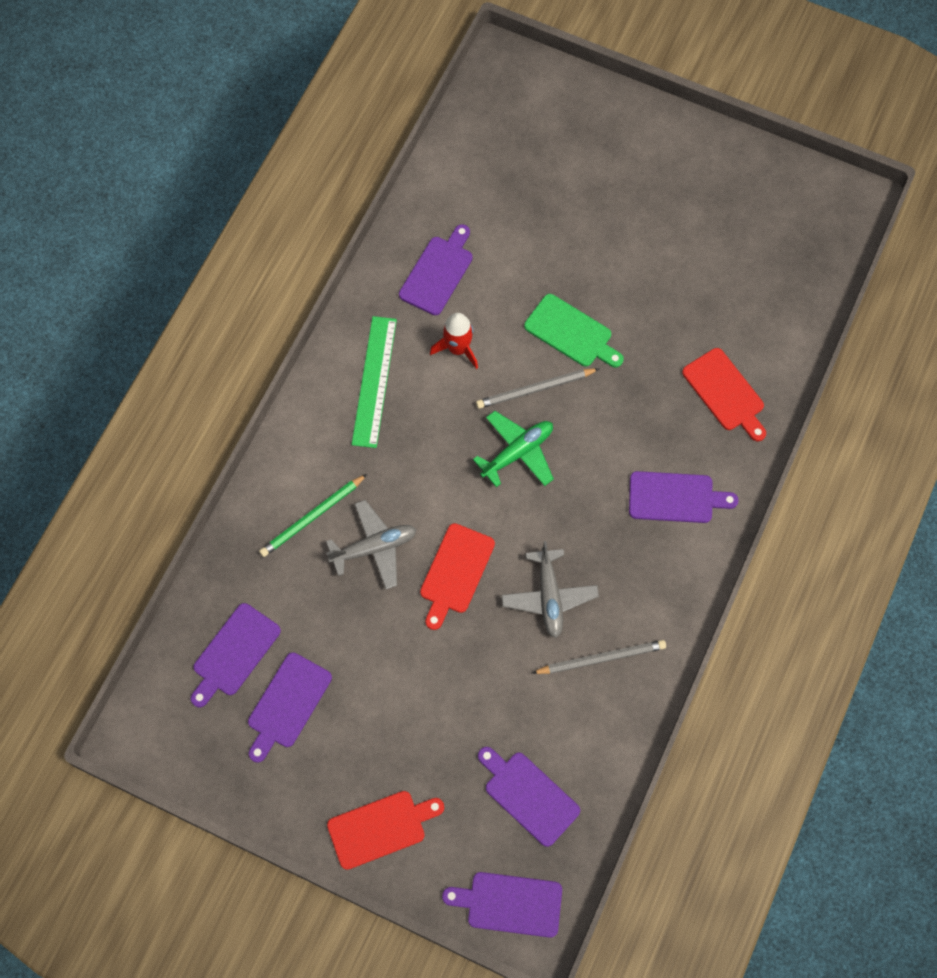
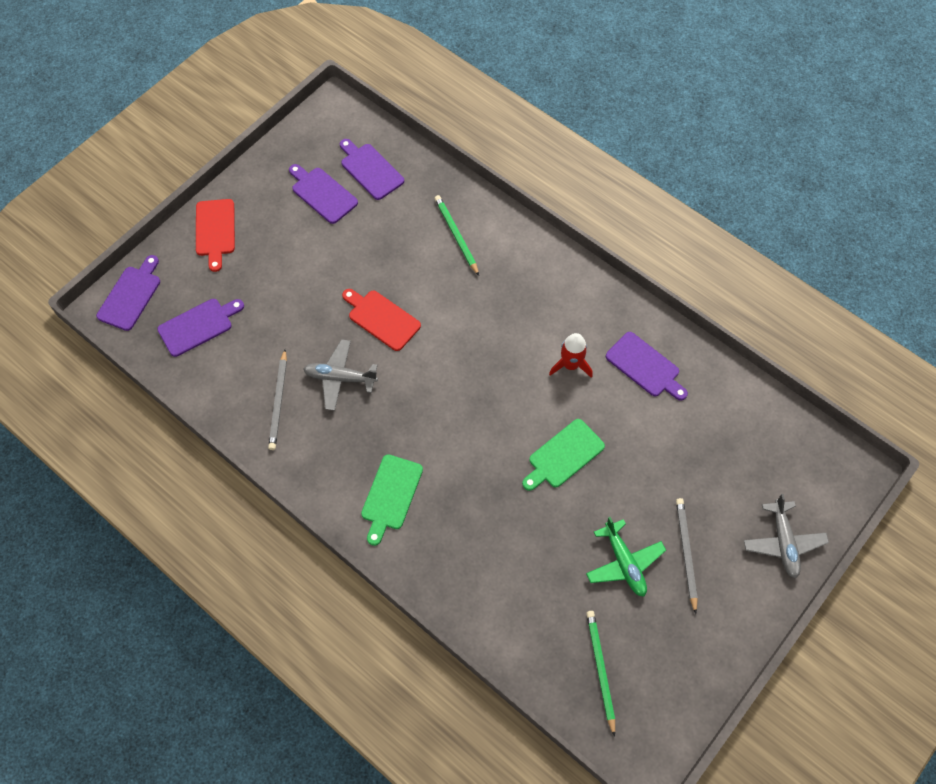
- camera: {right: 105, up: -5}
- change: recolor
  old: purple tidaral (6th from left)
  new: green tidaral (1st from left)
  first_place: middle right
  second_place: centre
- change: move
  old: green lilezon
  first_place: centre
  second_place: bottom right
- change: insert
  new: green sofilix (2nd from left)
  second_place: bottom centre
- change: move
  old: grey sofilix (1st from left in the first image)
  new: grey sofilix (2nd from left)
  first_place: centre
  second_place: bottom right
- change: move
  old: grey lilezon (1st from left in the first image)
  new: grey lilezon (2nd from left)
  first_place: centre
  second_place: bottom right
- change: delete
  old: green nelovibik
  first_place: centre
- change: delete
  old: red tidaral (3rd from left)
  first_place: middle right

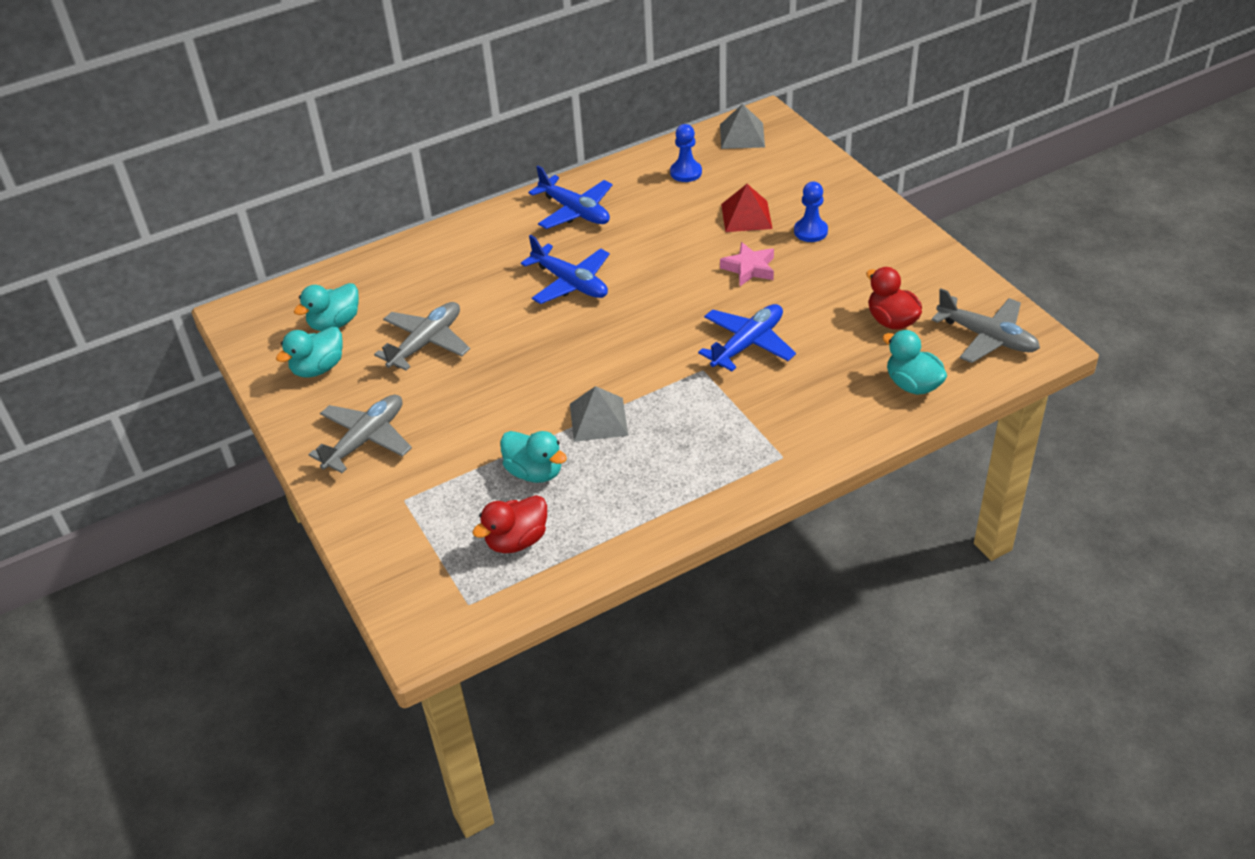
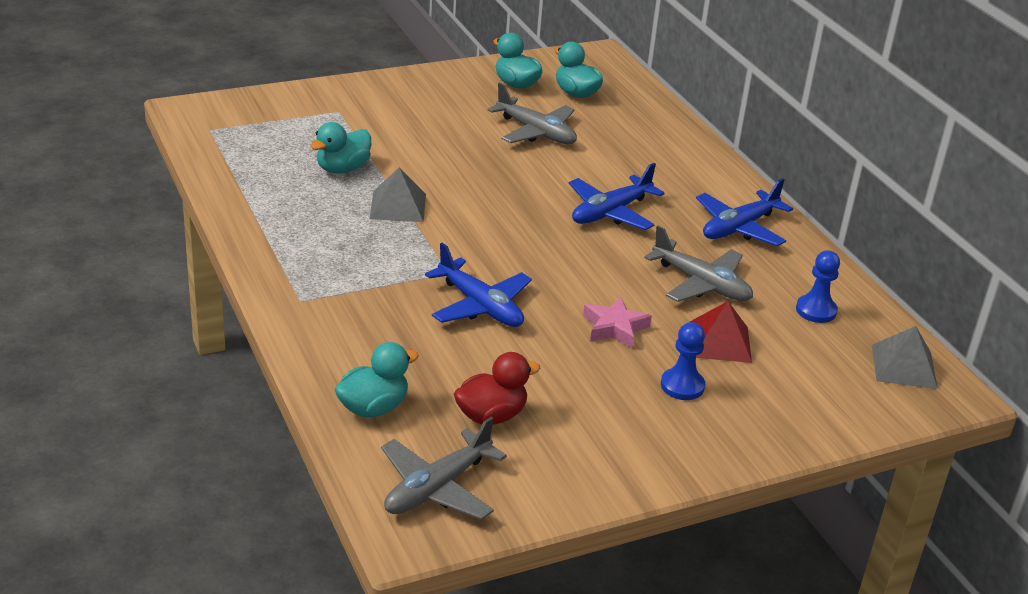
- camera: {right: 90, up: -10}
- change: move
  old: grey lilezon (1st from left in the first image)
  new: grey lilezon (3rd from left)
  first_place: middle left
  second_place: middle right
- change: delete
  old: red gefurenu (1st from left)
  first_place: centre

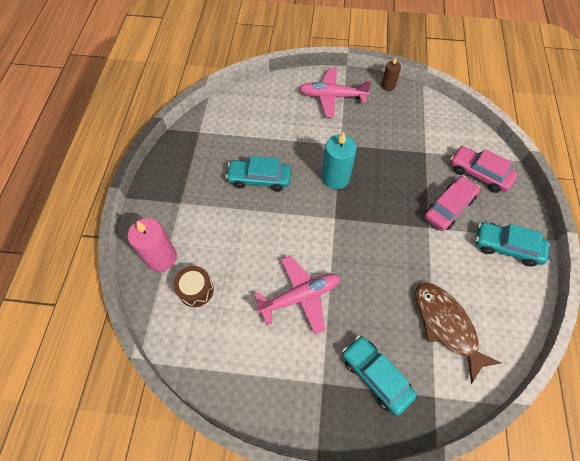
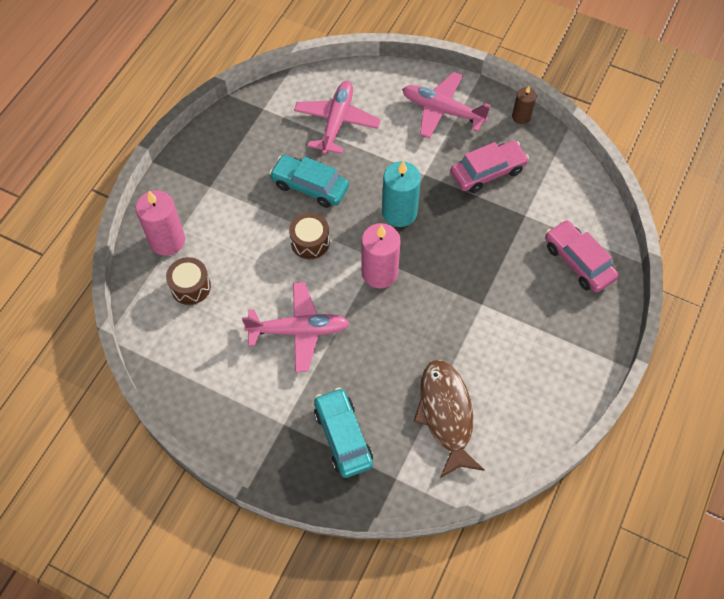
- camera: {right: 20, up: 0}
- change: insert
  new: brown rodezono (2nd from left)
  second_place: centre
- change: insert
  new: pink lilezon (2nd from left)
  second_place: top centre
- change: insert
  new: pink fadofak (2nd from left)
  second_place: centre
- change: move
  old: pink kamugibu (1st from left)
  first_place: middle right
  second_place: top right
- change: delete
  old: turquoise kamugibu (3rd from left)
  first_place: middle right

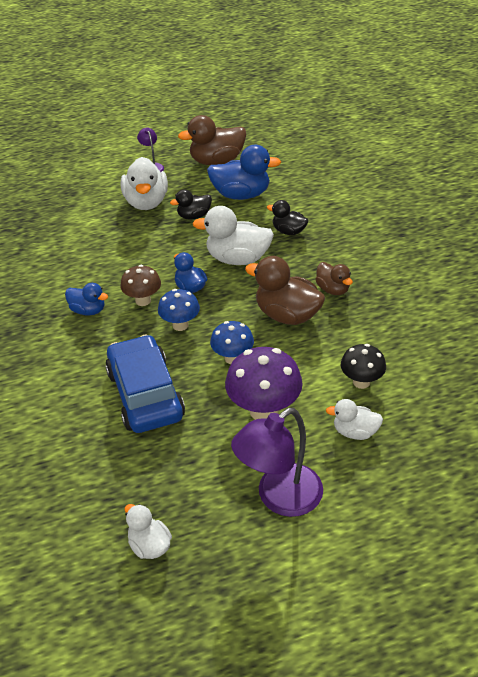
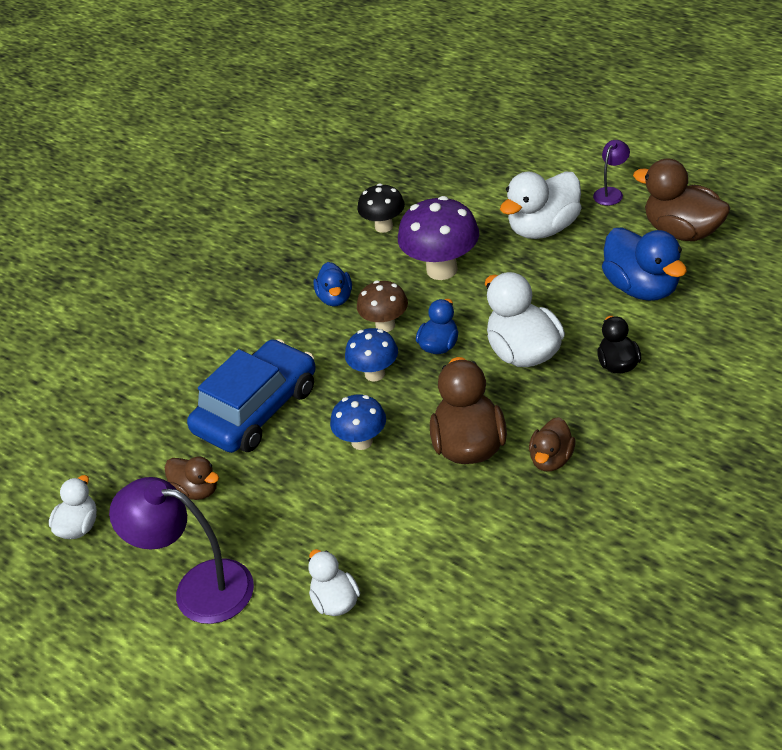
- camera: {right: 60, up: 0}
- change: insert
  new: brown gefurenu (1st from left)
  second_place: middle left
- change: move
  old: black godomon
  first_place: middle right
  second_place: top centre
- change: move
  old: purple godomon
  first_place: centre
  second_place: top centre
- change: delete
  old: black gefurenu (1st from left)
  first_place: top centre

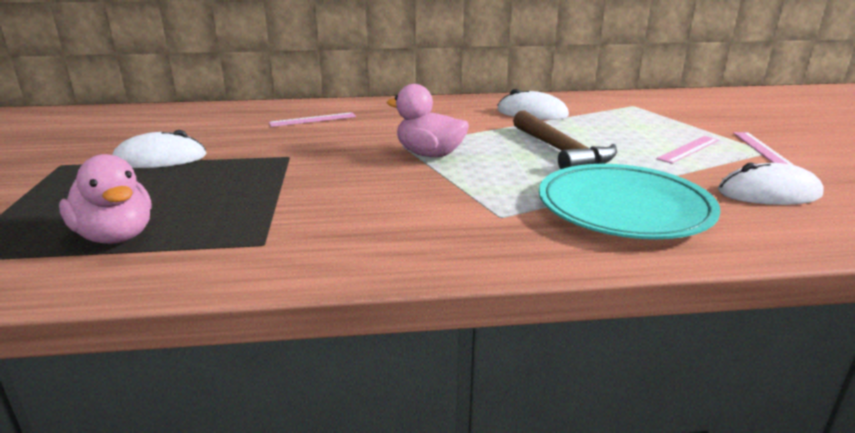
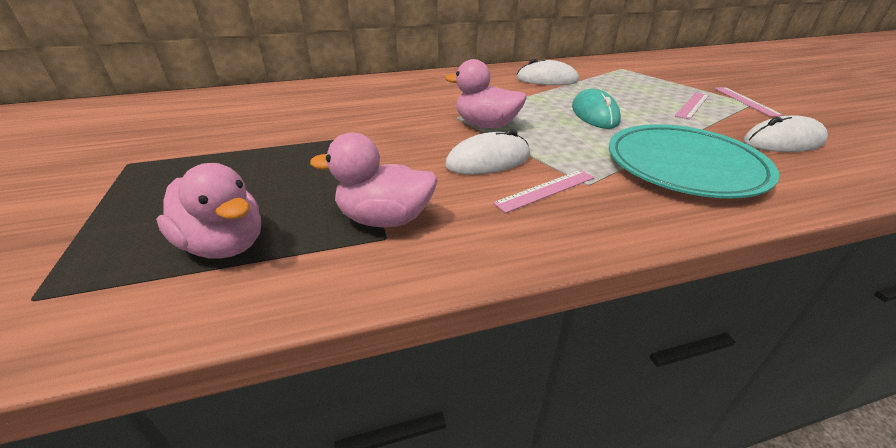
- camera: {right: -10, up: 10}
- change: insert
  new: pink gefurenu (2nd from left)
  second_place: centre
- change: move
  old: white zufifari (1st from left)
  first_place: middle left
  second_place: centre
- change: move
  old: pink nelovibik (1st from left)
  first_place: top centre
  second_place: centre
- change: replace
  old: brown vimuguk
  new: turquoise zufifari
  first_place: top centre
  second_place: top centre

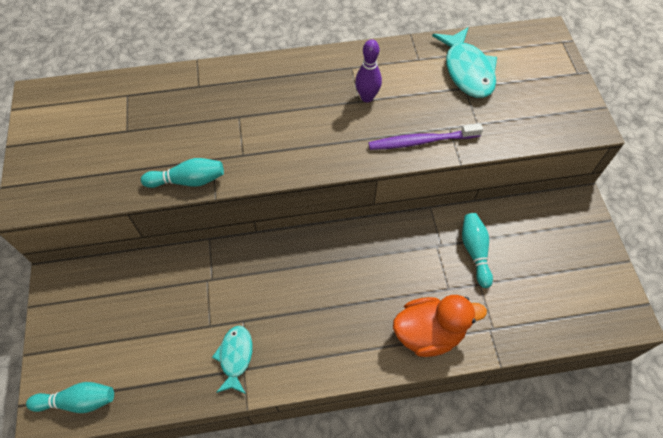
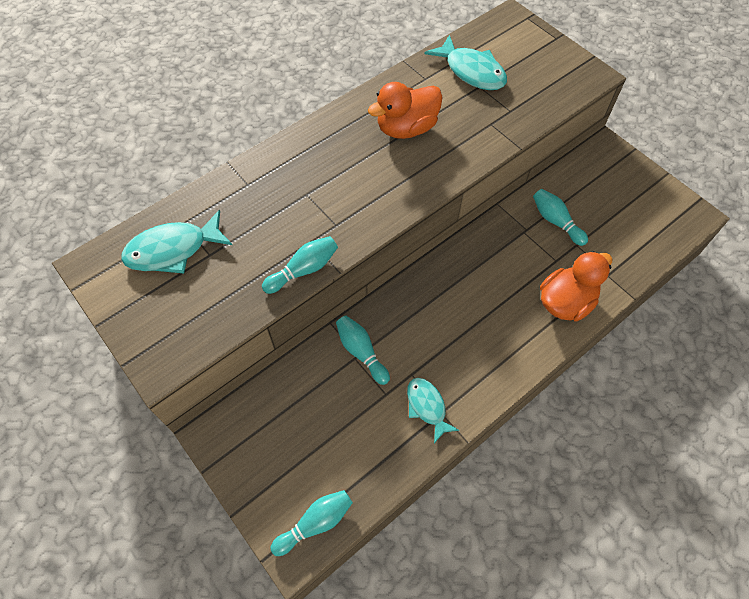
- camera: {right: -30, up: 0}
- change: insert
  new: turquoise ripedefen (1st from left)
  second_place: middle left
- change: insert
  new: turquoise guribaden (3rd from left)
  second_place: centre
- change: replace
  old: purple guribaden
  new: orange gefurenu (1st from left)
  first_place: top centre
  second_place: top centre
- change: delete
  old: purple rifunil
  first_place: top centre

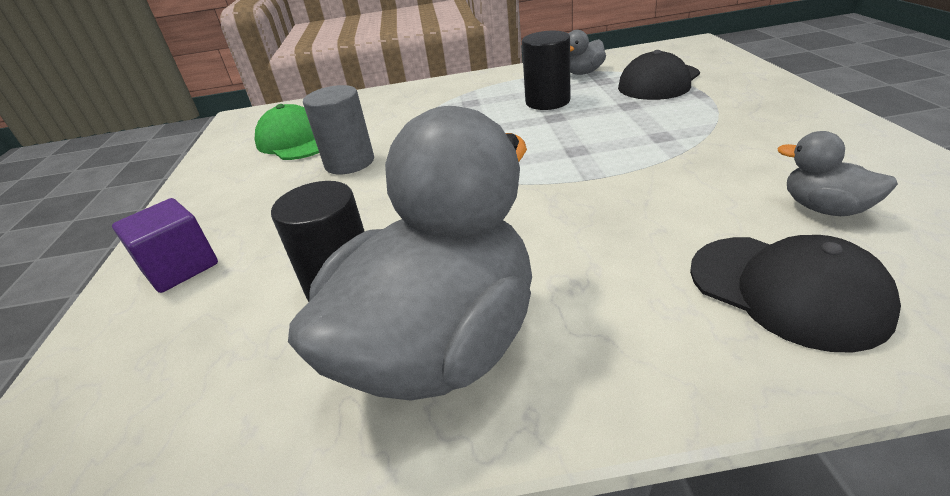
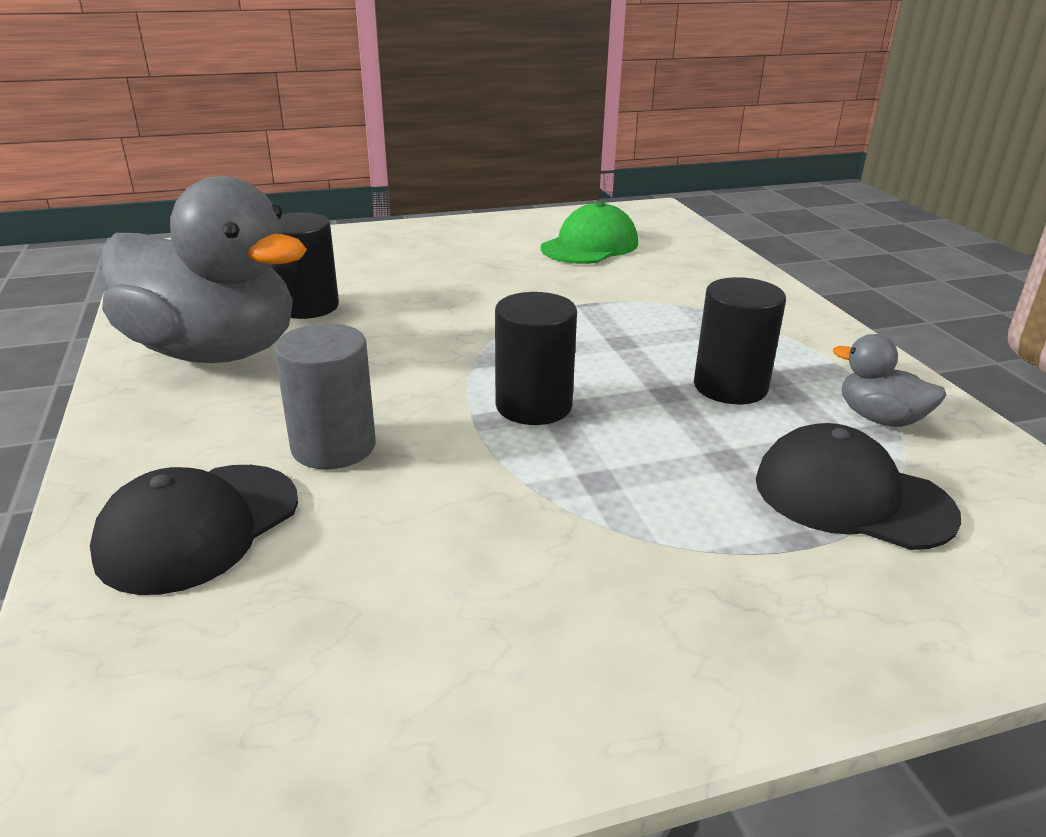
- camera: {right: 75, up: -5}
- change: move
  old: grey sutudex
  first_place: top centre
  second_place: middle left
- change: insert
  new: black sutudex (2nd from left)
  second_place: centre
- change: delete
  old: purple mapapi
  first_place: middle left
- change: delete
  old: grey gefurenu (3rd from left)
  first_place: middle right

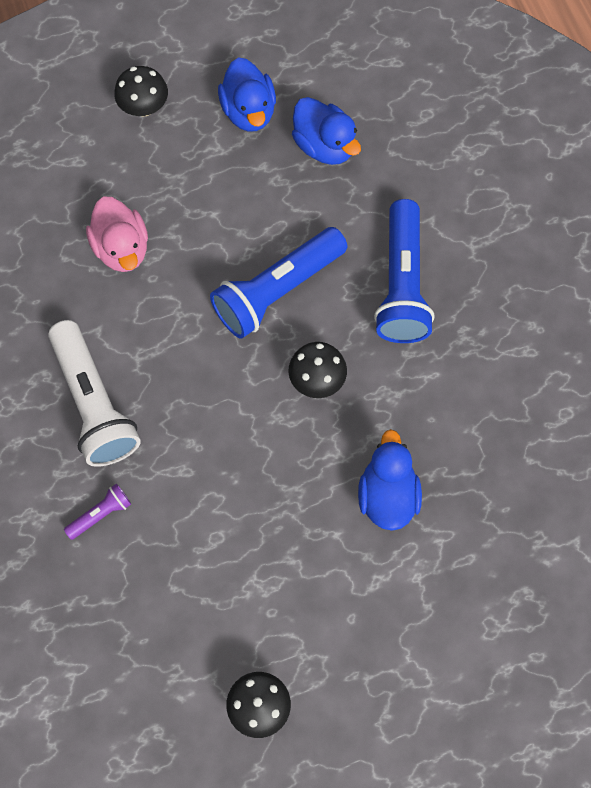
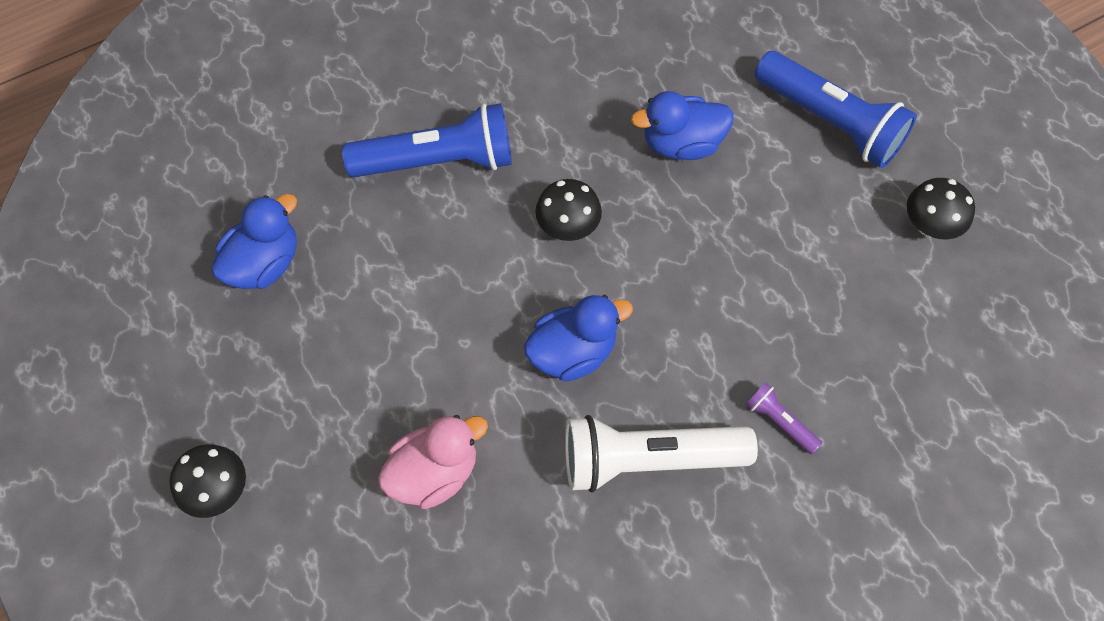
- camera: {right: -100, up: -5}
- change: move
  old: blue gefurenu (1st from left in the first image)
  new: blue gefurenu (2nd from left)
  first_place: top centre
  second_place: centre
- change: rotate
  old: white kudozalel
  first_place: middle left
  second_place: bottom centre
  degrees: -150
- change: move
  old: blue kudozalel (1st from left in the first image)
  new: blue kudozalel (2nd from left)
  first_place: centre
  second_place: top right

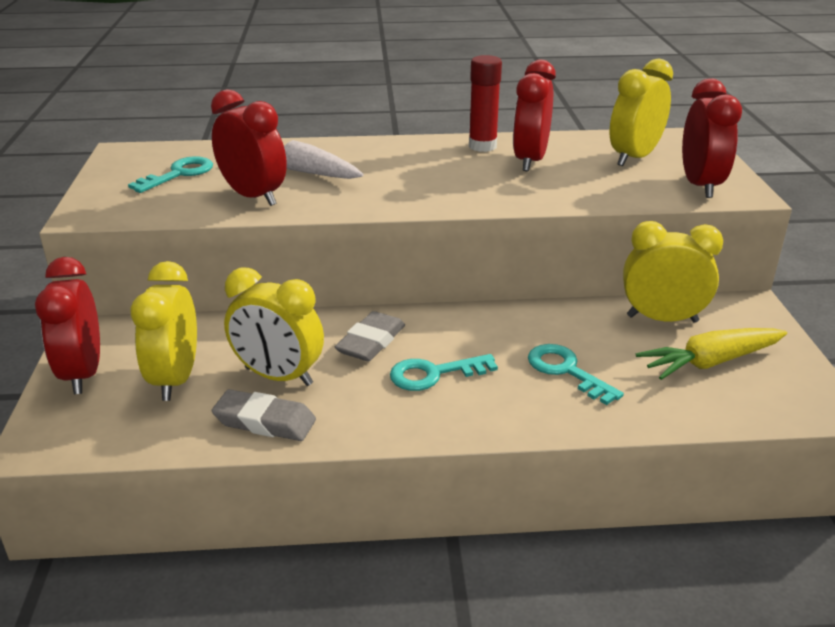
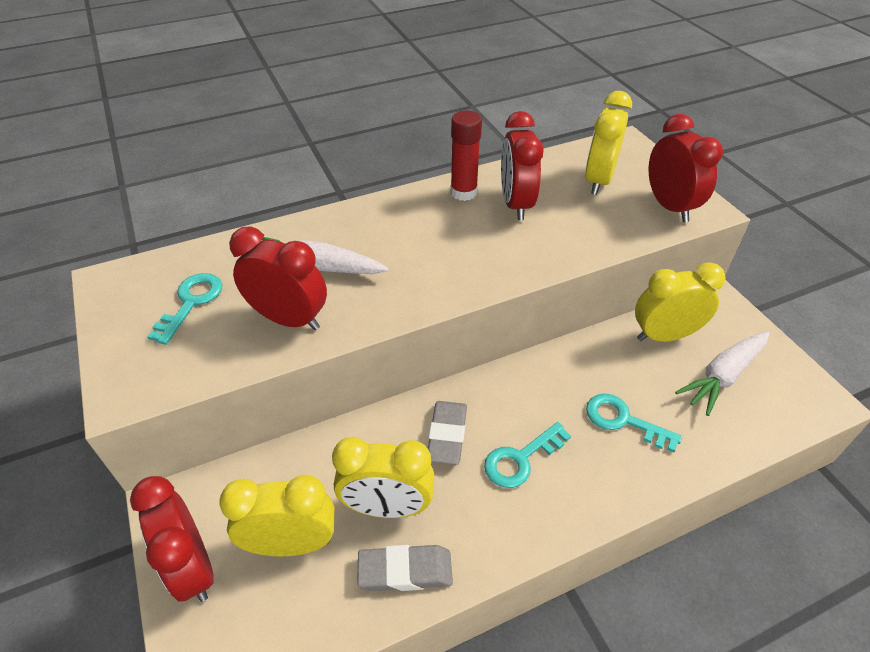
- camera: {right: -20, up: 15}
- change: rotate
  old: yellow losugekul (1st from left)
  first_place: middle left
  second_place: bottom left
  degrees: 105
- change: recolor
  old: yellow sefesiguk
  new: white sefesiguk (2nd from left)
  first_place: middle right
  second_place: middle right

